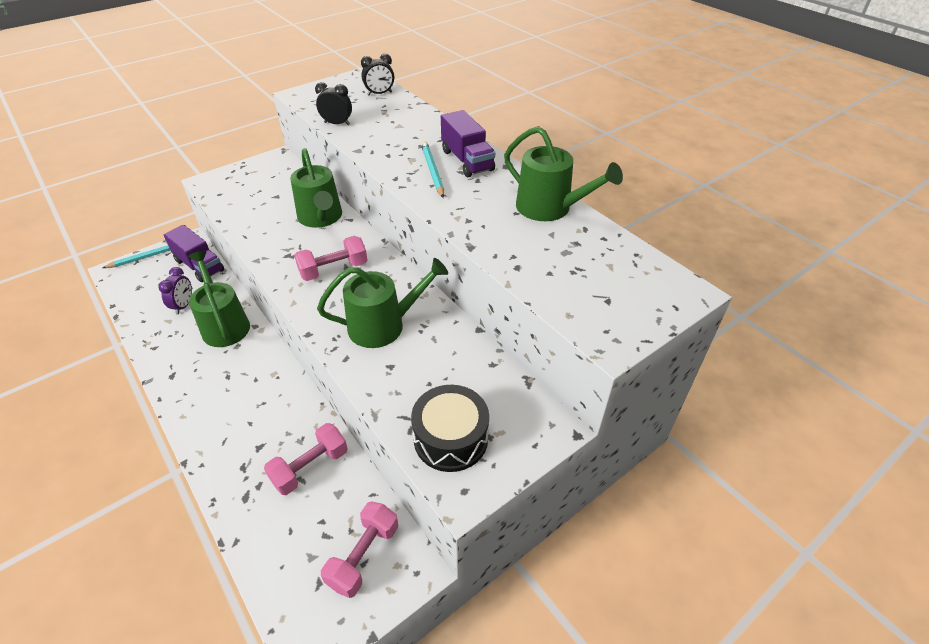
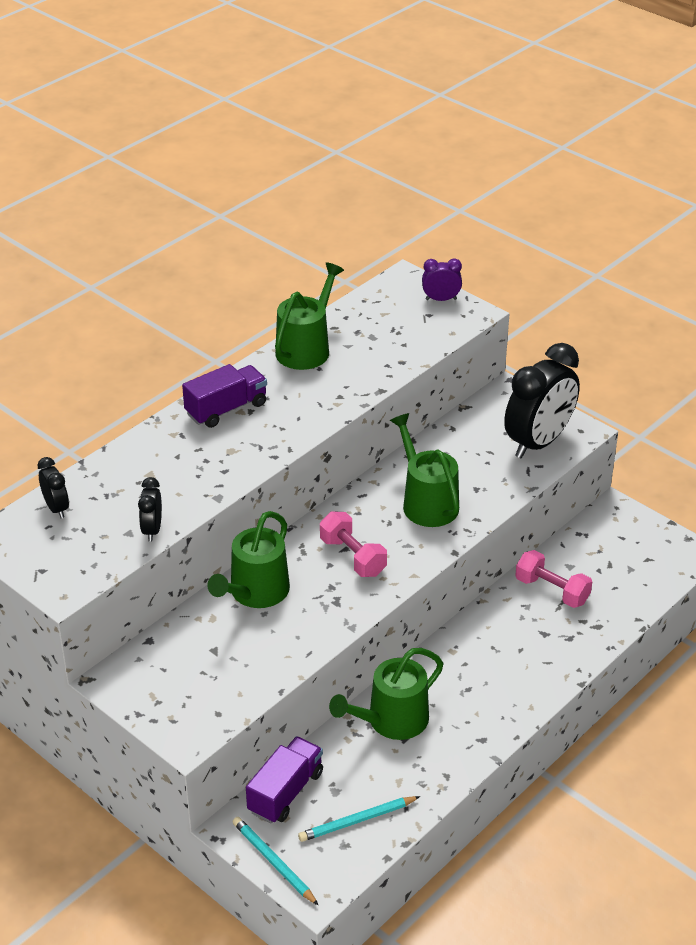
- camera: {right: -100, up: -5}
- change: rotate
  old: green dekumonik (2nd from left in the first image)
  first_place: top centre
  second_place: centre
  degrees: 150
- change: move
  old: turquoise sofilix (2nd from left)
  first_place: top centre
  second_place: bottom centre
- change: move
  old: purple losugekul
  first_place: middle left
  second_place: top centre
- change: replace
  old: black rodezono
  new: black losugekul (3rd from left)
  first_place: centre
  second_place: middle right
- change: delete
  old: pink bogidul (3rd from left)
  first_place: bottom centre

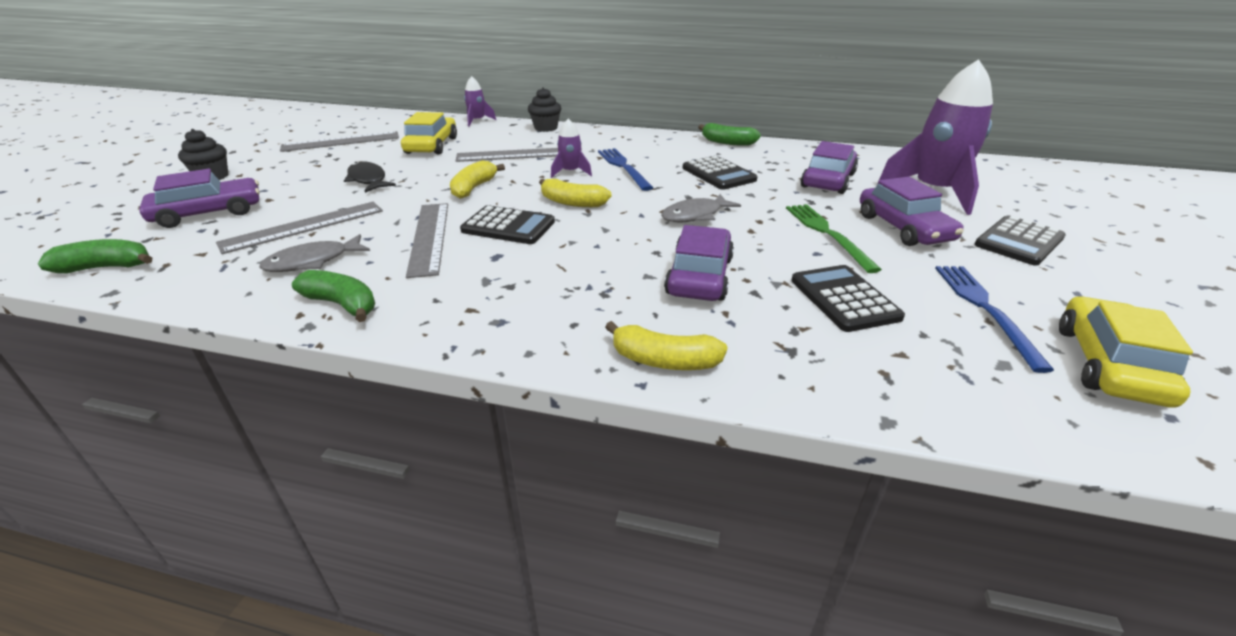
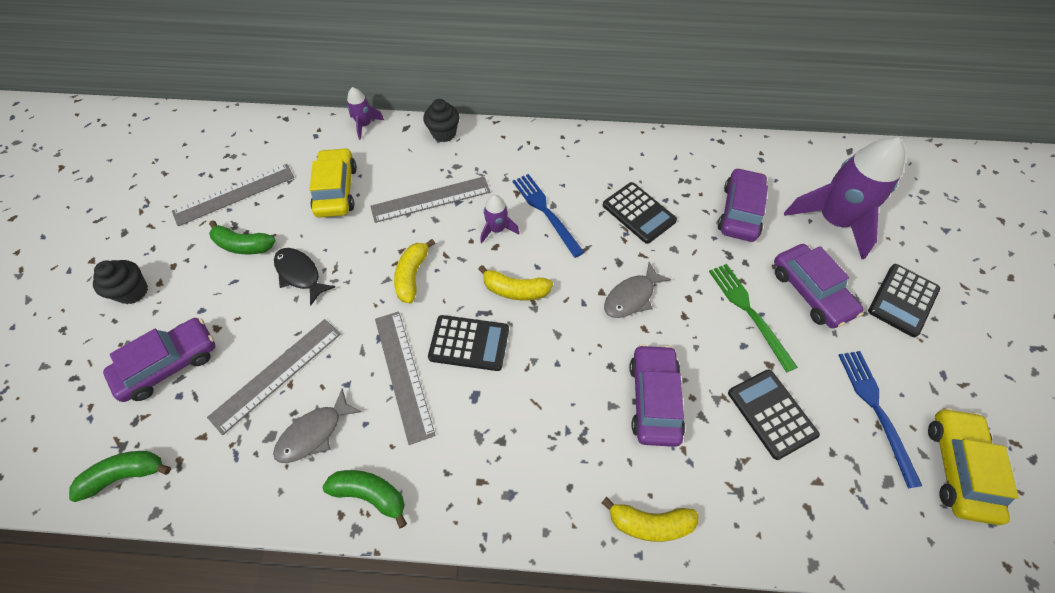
- camera: {right: -10, up: 25}
- change: move
  old: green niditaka (3rd from left in the first image)
  new: green niditaka (2nd from left)
  first_place: top centre
  second_place: middle left

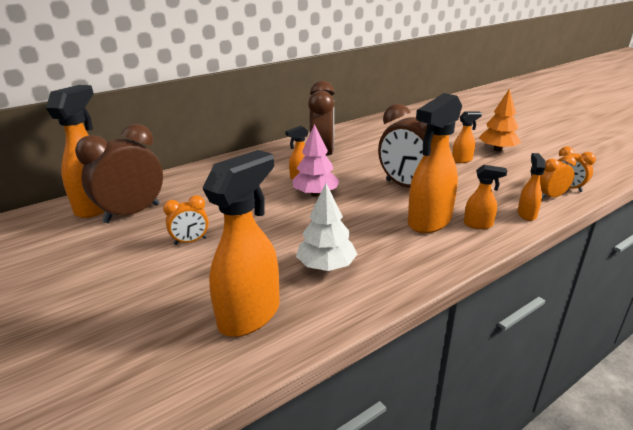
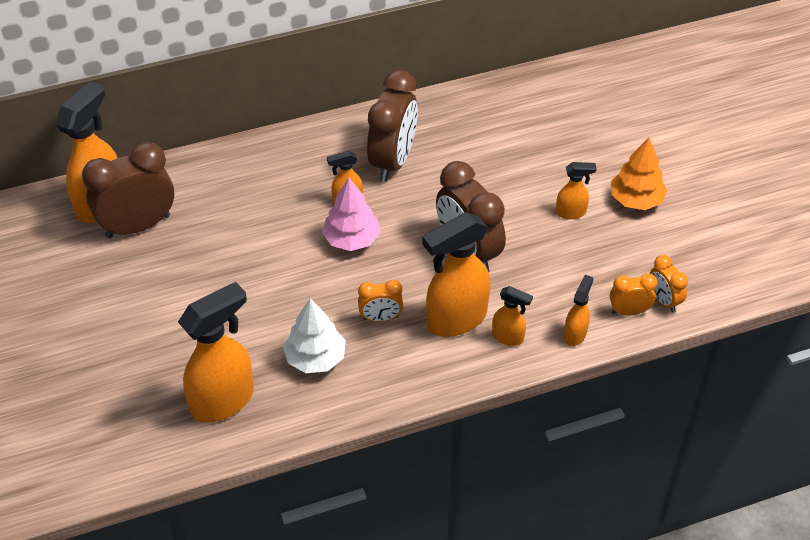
- camera: {right: 15, up: 20}
- change: move
  old: orange losugekul (1st from left)
  first_place: middle left
  second_place: centre

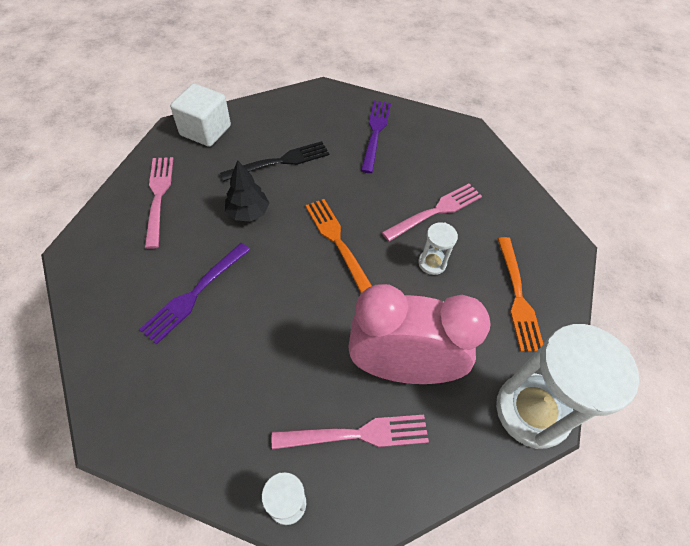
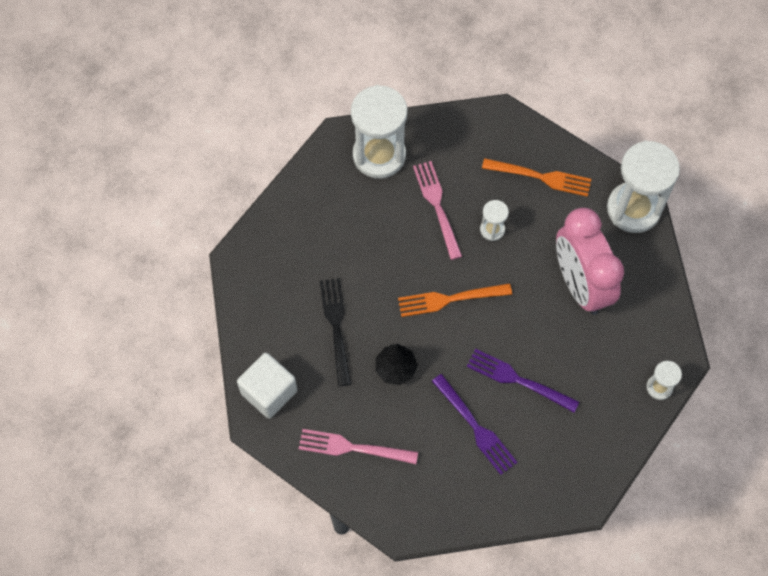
- camera: {right: -70, up: 10}
- change: insert
  new: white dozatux (1st from left)
  second_place: top centre
- change: move
  old: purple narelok (2nd from left)
  first_place: top centre
  second_place: middle right
- change: rotate
  old: pink losugekul
  first_place: centre
  second_place: middle right
  degrees: -45
- change: delete
  old: pink narelok (2nd from left)
  first_place: bottom centre

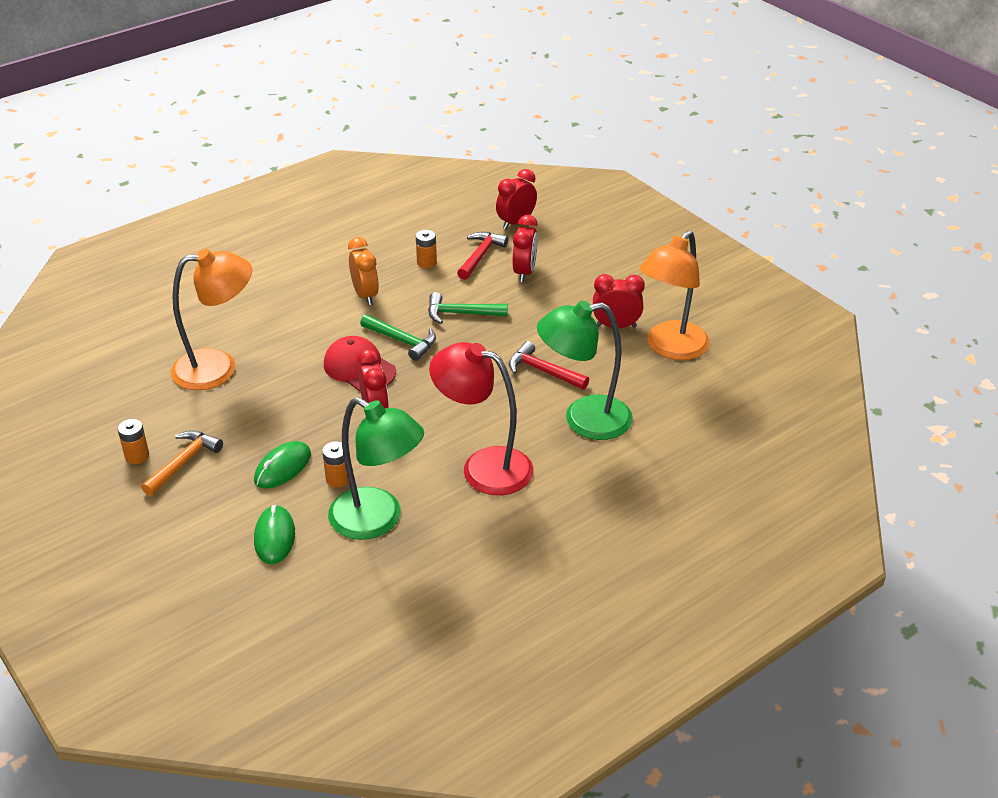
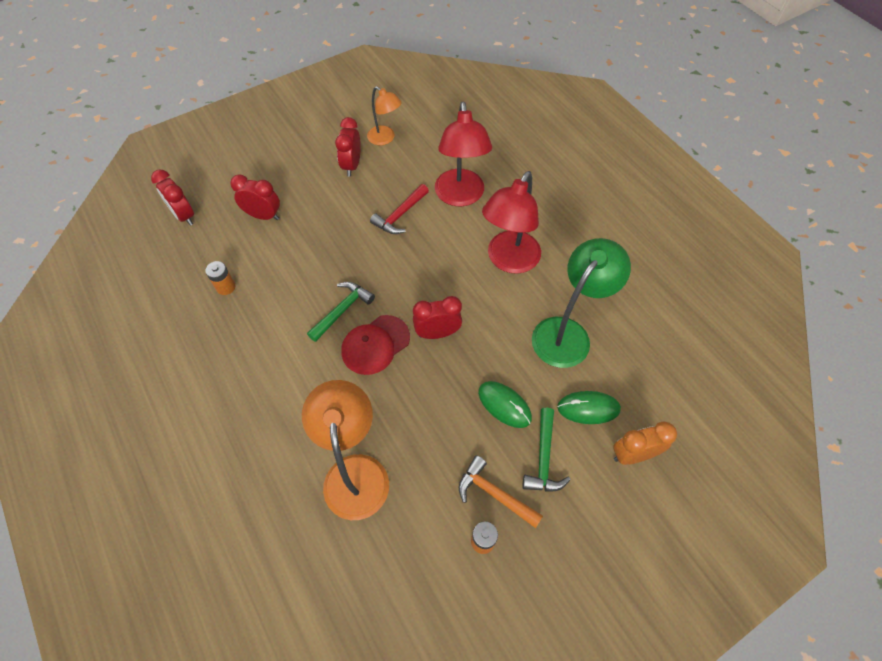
- camera: {right: -85, up: 20}
- change: resize
  old: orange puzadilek (2nd from left)
  first_place: middle right
  second_place: top centre
  factor: 0.59
- change: recolor
  old: green puzadilek (2nd from left)
  new: red puzadilek (1st from left)
  first_place: centre
  second_place: top centre
- change: move
  old: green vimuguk (2nd from left)
  first_place: centre
  second_place: bottom centre
- change: move
  old: orange losugekul
  first_place: centre
  second_place: bottom right
- change: delete
  old: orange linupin (2nd from left)
  first_place: centre
- change: delete
  old: red vimuguk (1st from left)
  first_place: top centre

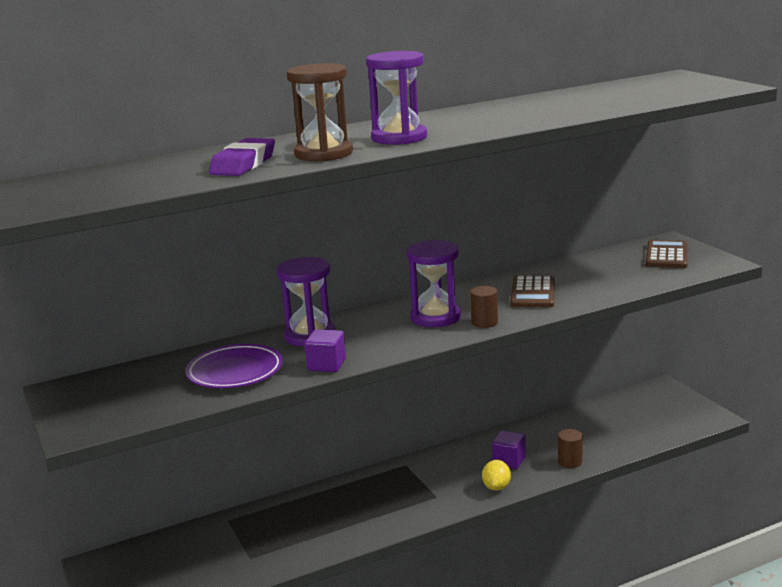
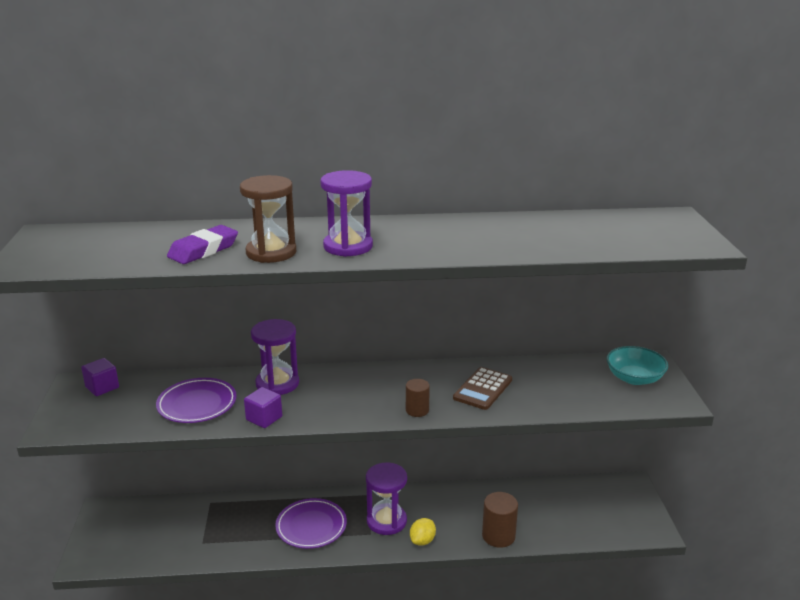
- camera: {right: 20, up: 5}
- change: move
  old: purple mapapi (2nd from left in the first image)
  new: purple mapapi (1st from left)
  first_place: bottom centre
  second_place: middle left
- change: insert
  new: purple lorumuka (2nd from left)
  second_place: bottom centre
- change: move
  old: purple dozatux (3rd from left)
  first_place: centre
  second_place: bottom centre
- change: resize
  old: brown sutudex (2nd from left)
  first_place: bottom right
  second_place: bottom centre
  factor: 1.56
- change: replace
  old: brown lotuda (2nd from left)
  new: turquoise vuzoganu
  first_place: middle right
  second_place: middle right

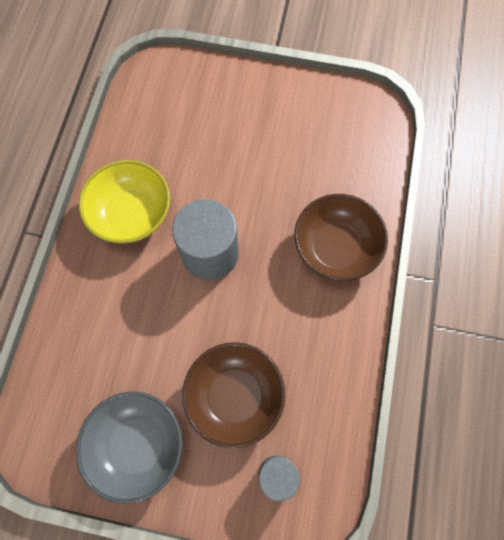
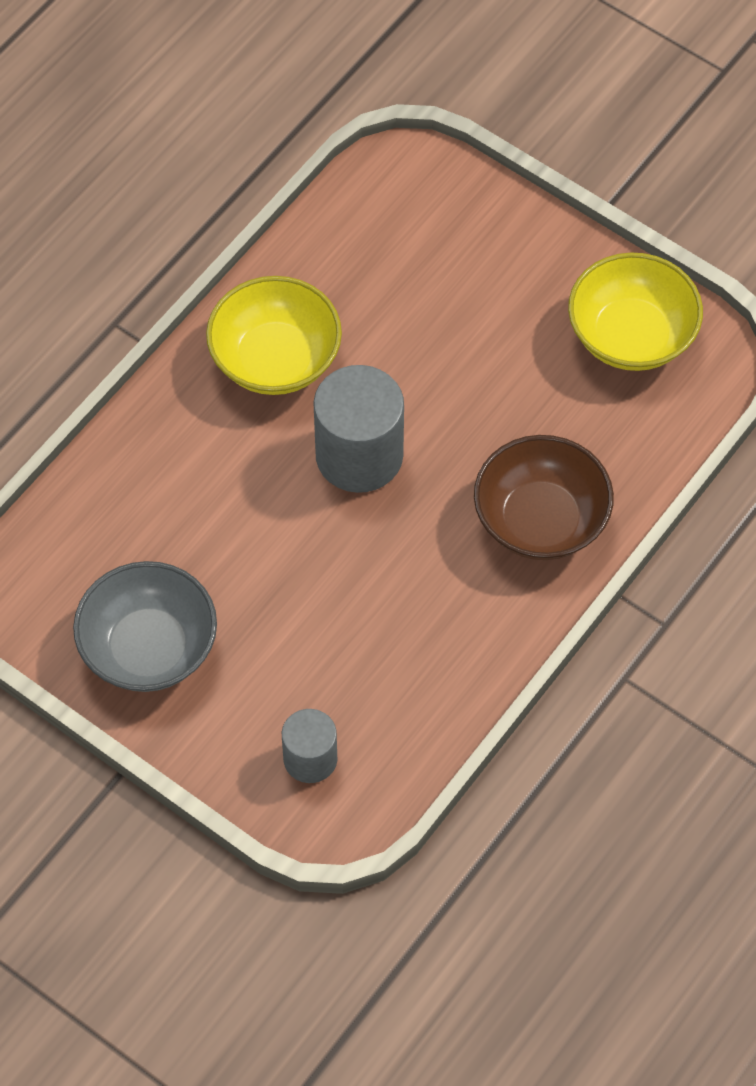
- camera: {right: 25, up: -10}
- change: insert
  new: yellow vuzoganu (2nd from left)
  second_place: top right
- change: delete
  old: brown vuzoganu (1st from left)
  first_place: bottom centre

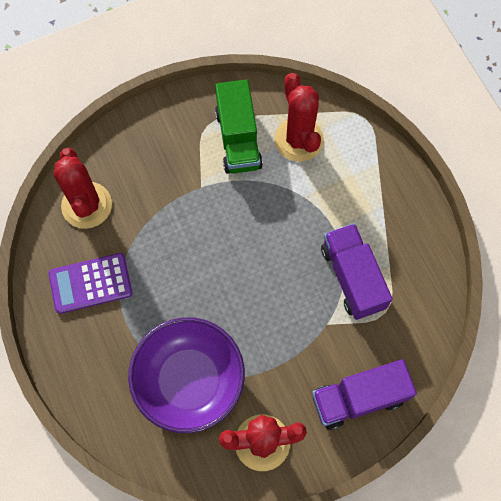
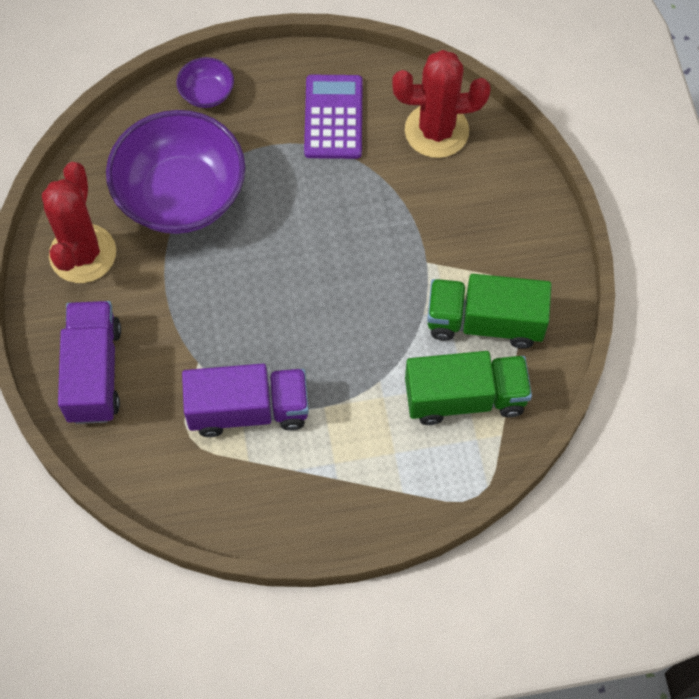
- camera: {right: 105, up: -5}
- change: insert
  new: purple vuzoganu (2nd from left)
  second_place: top left
- change: replace
  old: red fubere (3rd from left)
  new: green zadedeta (1st from left)
  first_place: top centre
  second_place: middle right

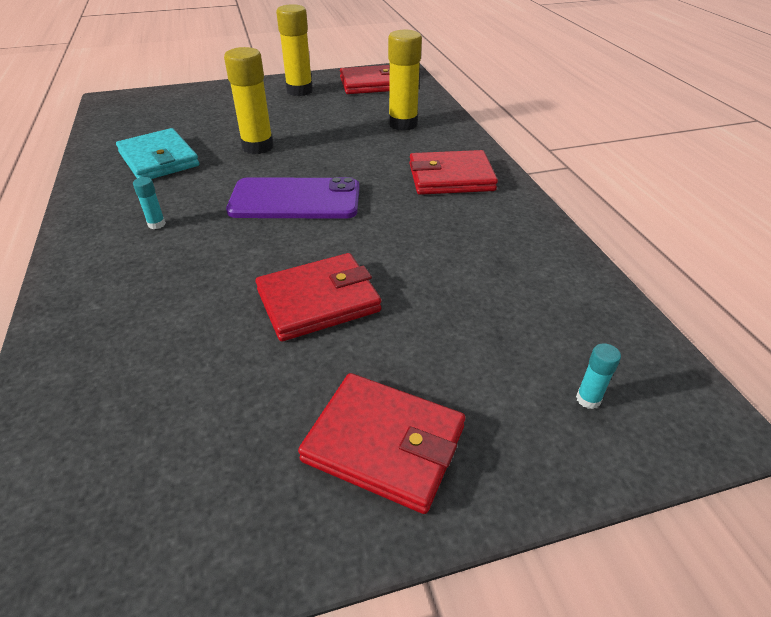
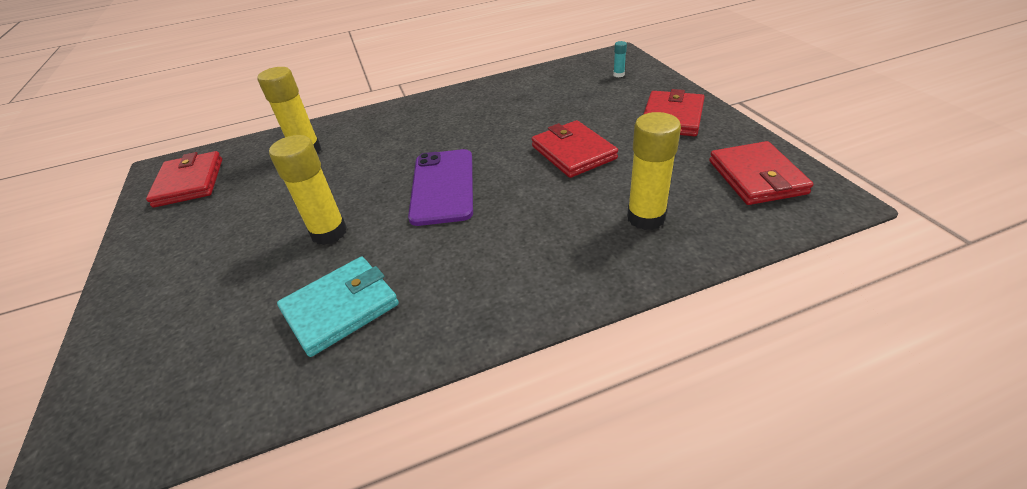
- camera: {right: -90, up: 0}
- change: move
  old: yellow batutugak (2nd from left in the first image)
  new: yellow batutugak (3rd from left)
  first_place: top centre
  second_place: centre
- change: move
  old: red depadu (4th from left)
  first_place: top centre
  second_place: middle right
- change: delete
  old: turquoise batutugak (1st from left)
  first_place: top left

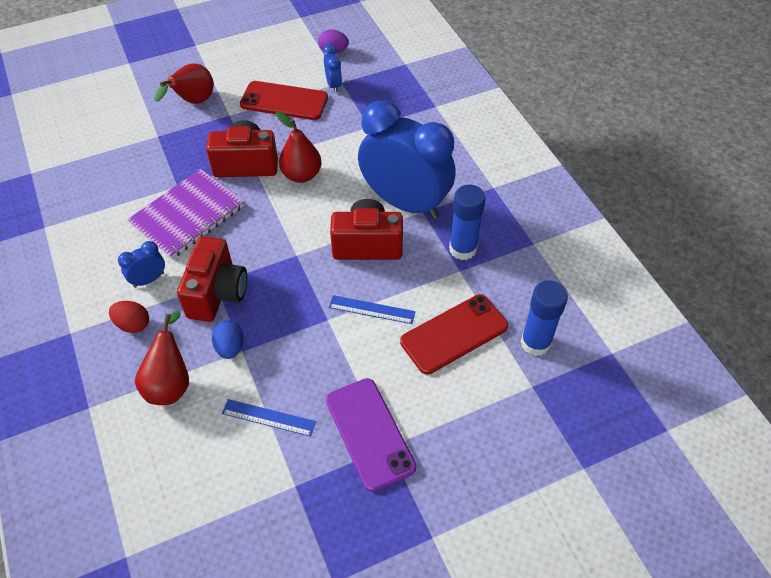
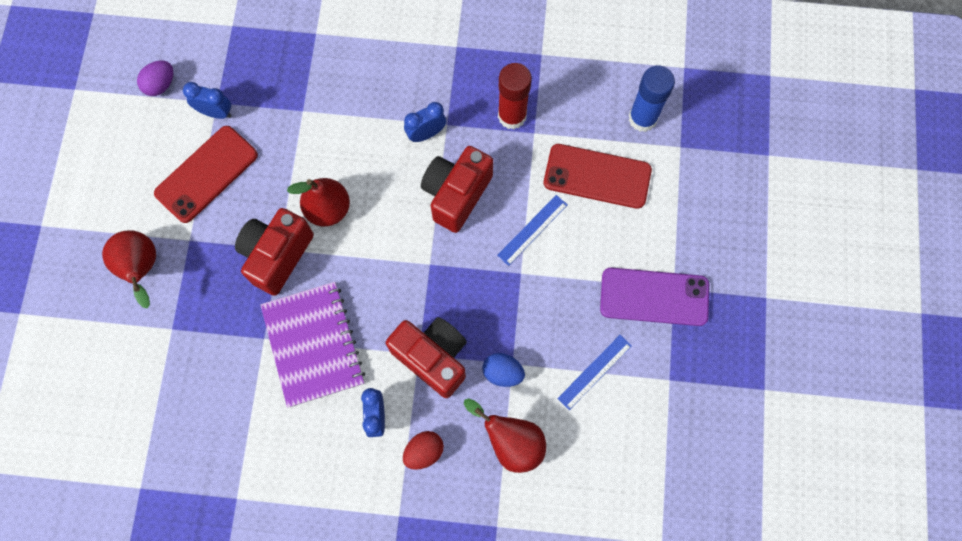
- camera: {right: -60, up: 20}
- change: resize
  old: blue losugekul (3rd from left)
  first_place: top centre
  second_place: top centre
  factor: 0.4
- change: recolor
  old: blue batutugak (1st from left)
  new: red batutugak
  first_place: centre
  second_place: top centre
- change: rotate
  old: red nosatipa (2nd from left)
  first_place: centre
  second_place: top centre
  degrees: -75

